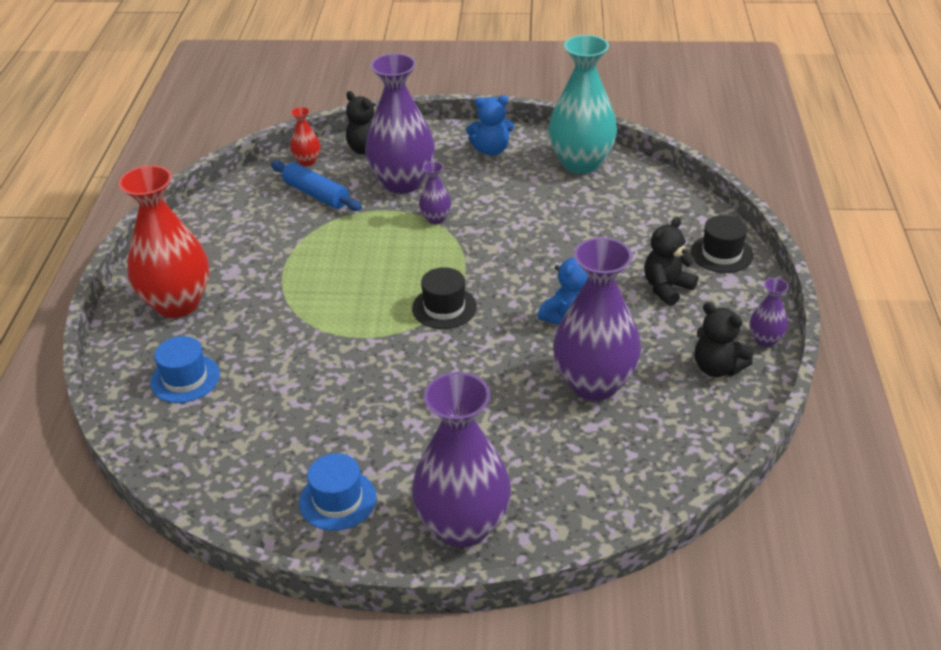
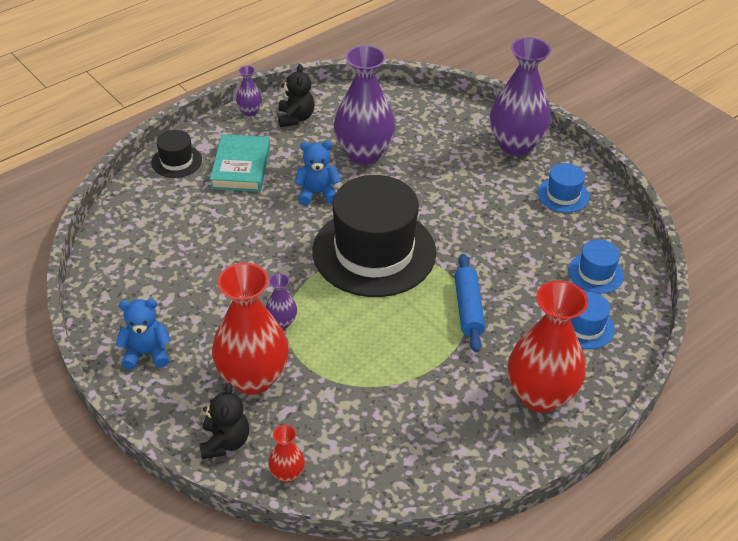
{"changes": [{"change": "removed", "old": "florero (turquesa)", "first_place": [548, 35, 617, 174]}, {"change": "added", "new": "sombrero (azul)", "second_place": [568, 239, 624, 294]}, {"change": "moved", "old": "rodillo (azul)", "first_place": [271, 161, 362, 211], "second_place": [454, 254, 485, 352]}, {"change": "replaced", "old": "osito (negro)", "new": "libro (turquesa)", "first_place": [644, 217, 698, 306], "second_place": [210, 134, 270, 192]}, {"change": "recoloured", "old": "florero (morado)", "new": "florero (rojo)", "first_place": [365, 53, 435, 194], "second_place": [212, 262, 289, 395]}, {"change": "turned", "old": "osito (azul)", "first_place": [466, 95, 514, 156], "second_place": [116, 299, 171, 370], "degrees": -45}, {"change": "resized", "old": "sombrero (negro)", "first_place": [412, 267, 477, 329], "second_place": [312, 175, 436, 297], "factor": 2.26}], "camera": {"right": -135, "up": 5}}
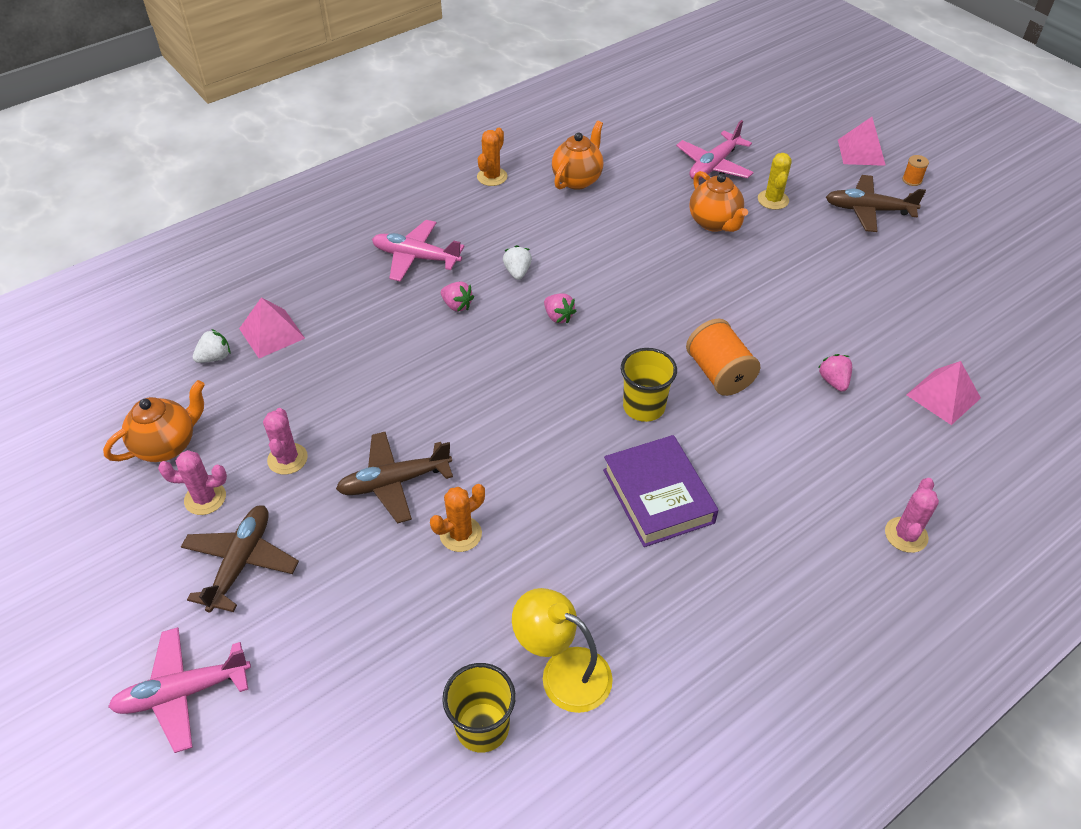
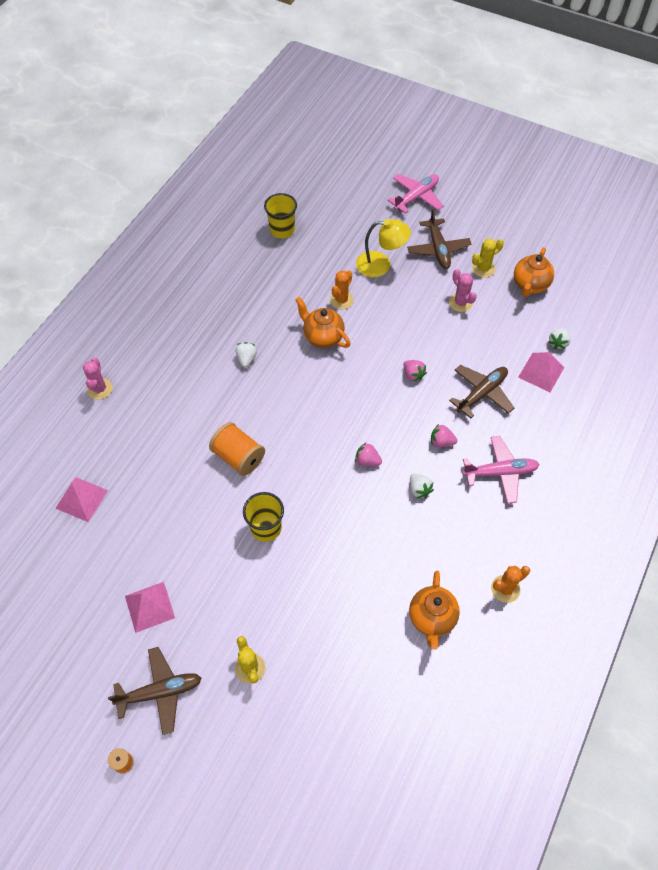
{"changes": [{"change": "removed", "old": "avión (rosa)", "first_place": [676, 120, 754, 179]}, {"change": "moved", "old": "avión (marrón)", "first_place": [336, 432, 453, 524], "second_place": [449, 365, 514, 418]}, {"change": "moved", "old": "lámpara (amarillo)", "first_place": [512, 588, 613, 713], "second_place": [356, 219, 411, 278]}, {"change": "moved", "old": "vaso (amarillo)", "first_place": [621, 348, 677, 422], "second_place": [243, 492, 284, 542]}, {"change": "moved", "old": "tetera (naranja)", "first_place": [689, 171, 748, 232], "second_place": [295, 297, 351, 348]}, {"change": "moved", "old": "fresa (rosa)", "first_place": [818, 354, 852, 392], "second_place": [404, 360, 427, 382]}, {"change": "moved", "old": "pirámide (rosa)", "first_place": [838, 117, 886, 166], "second_place": [125, 582, 175, 633]}, {"change": "replaced", "old": "libro (morado)", "new": "fresa (blanco)", "first_place": [603, 435, 719, 547], "second_place": [235, 342, 257, 367]}, {"change": "recoloured", "old": "cactus (rosa)", "new": "cactus (amarillo)", "first_place": [158, 450, 227, 515], "second_place": [472, 239, 504, 278]}, {"change": "turned", "old": "cactus (naranja)", "first_place": [477, 128, 508, 186], "second_place": [491, 566, 530, 603], "degrees": 60}], "camera": {"right": 155, "up": 10}}
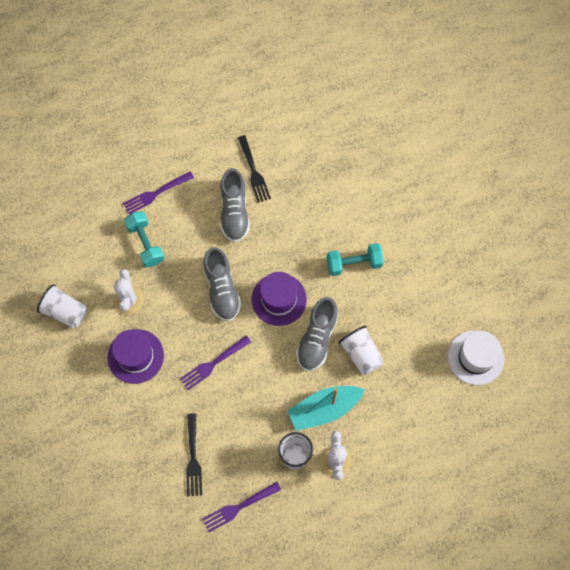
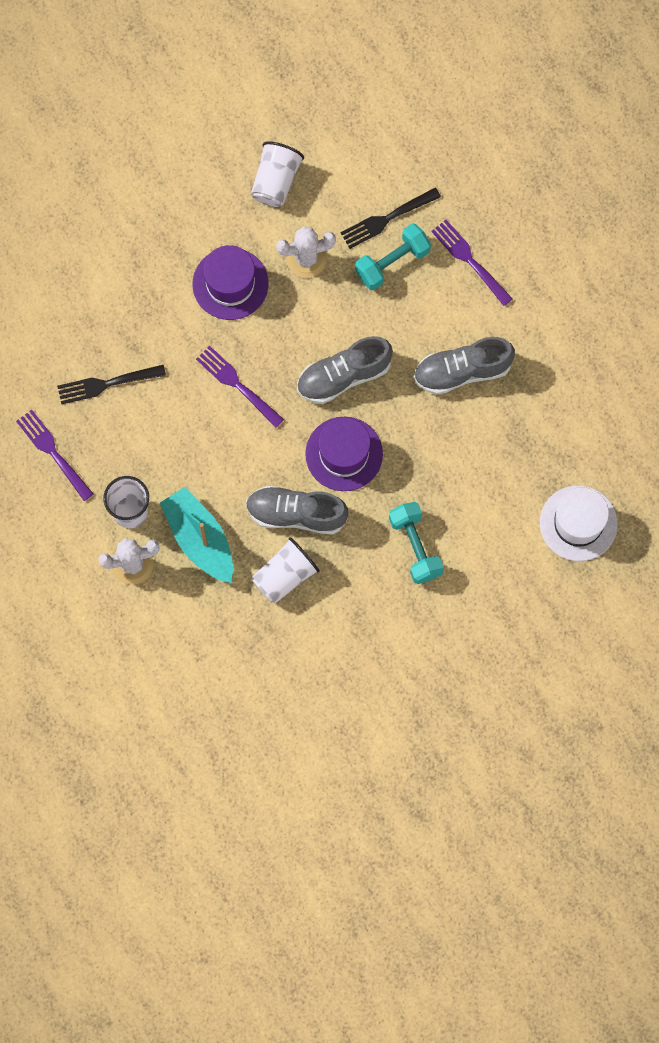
{"changes": [{"change": "moved", "old": "tenedor (negro)", "first_place": [238, 135, 271, 203], "second_place": [341, 188, 441, 249]}, {"change": "moved", "old": "sombrero (blanco)", "first_place": [448, 331, 504, 385], "second_place": [540, 486, 618, 561]}], "camera": {"right": 80, "up": 5}}
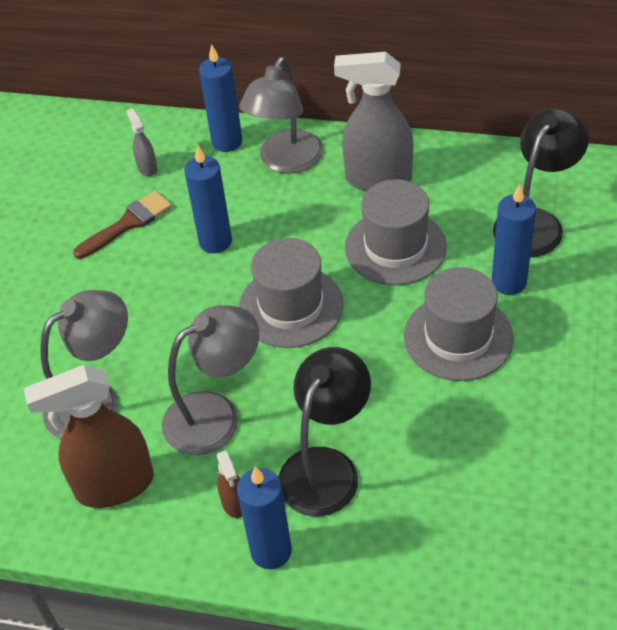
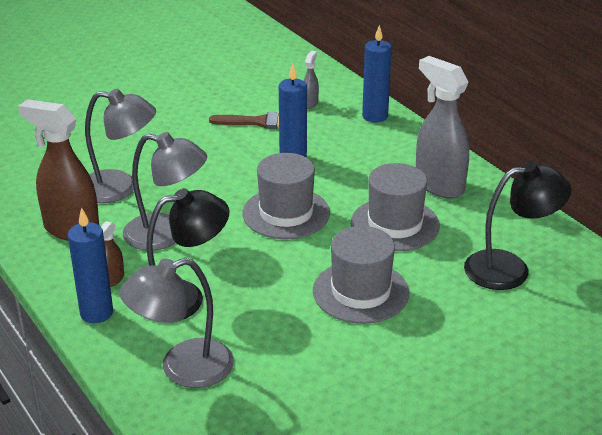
{"changes": [{"change": "removed", "old": "vela (azul)", "first_place": [491, 184, 536, 295]}, {"change": "moved", "old": "lámpara (gris)", "first_place": [239, 57, 323, 174], "second_place": [119, 258, 234, 388]}], "camera": {"right": 40, "up": -15}}
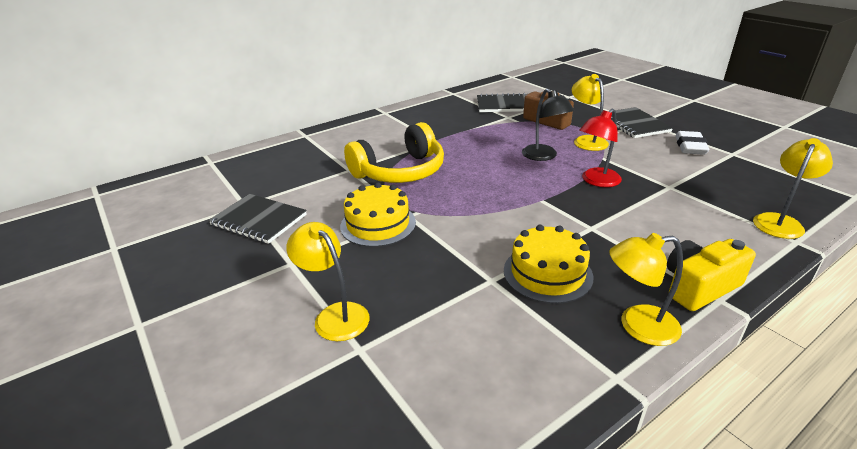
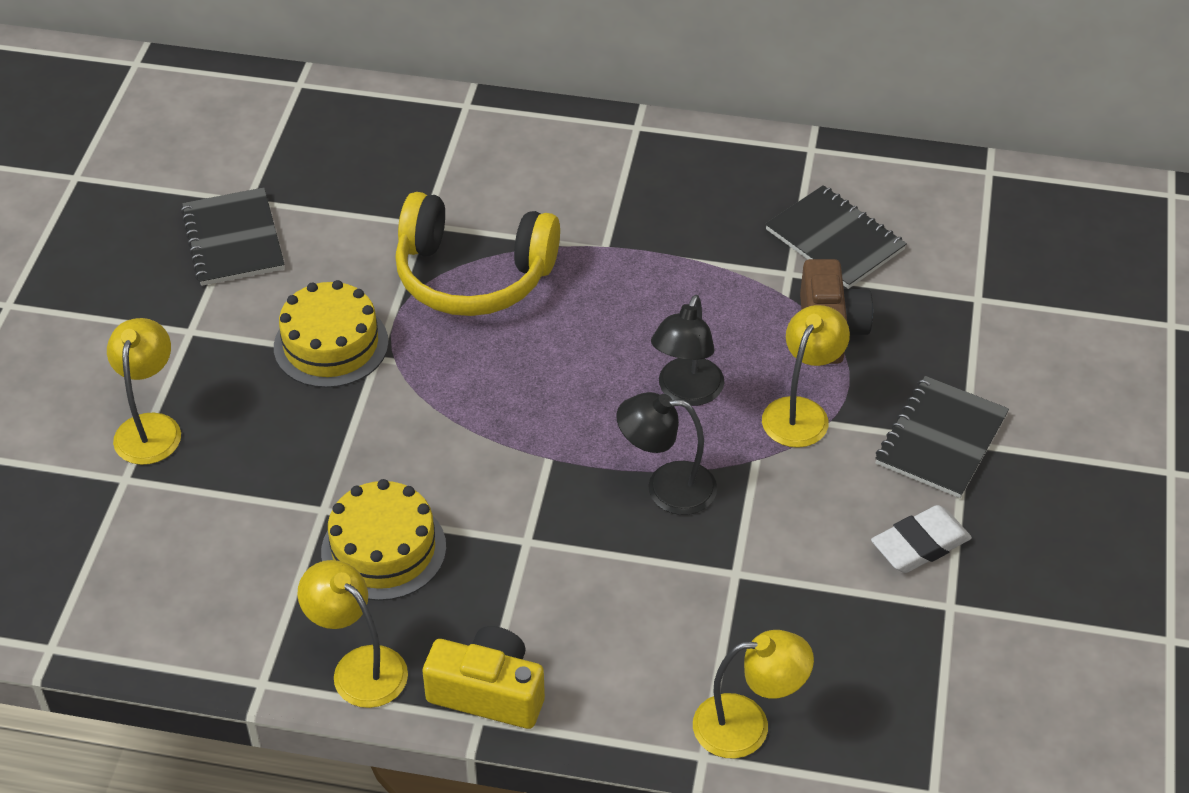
{"changes": [{"change": "recoloured", "old": "lámpara (rojo)", "new": "lámpara (negro)", "first_place": [580, 109, 622, 187], "second_place": [616, 392, 717, 515]}], "camera": {"right": 45, "up": 15}}
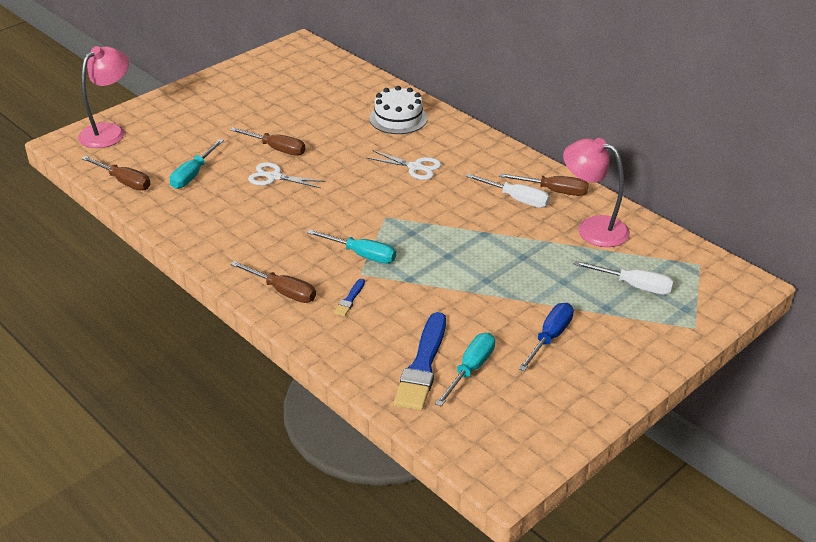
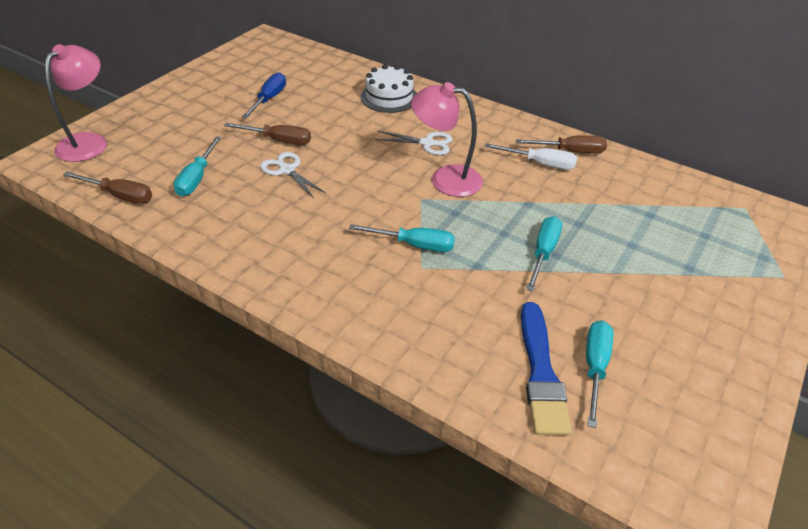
{"changes": [{"change": "removed", "old": "destornillador (marrón)", "first_place": [230, 261, 316, 303]}, {"change": "removed", "old": "pincel (azul)", "first_place": [334, 279, 365, 316]}, {"change": "removed", "old": "destornillador (blanco)", "first_place": [574, 260, 674, 294]}, {"change": "added", "new": "destornillador (turquesa)", "second_place": [526, 216, 562, 291]}, {"change": "moved", "old": "destornillador (azul)", "first_place": [518, 303, 574, 371], "second_place": [242, 72, 286, 119]}, {"change": "moved", "old": "lámpara (rosa)", "first_place": [563, 138, 630, 247], "second_place": [411, 82, 483, 197]}, {"change": "turned", "old": "tijeras (blanco)", "first_place": [248, 162, 326, 188], "second_place": [260, 152, 326, 198], "degrees": 45}], "camera": {"right": -15, "up": 5}}
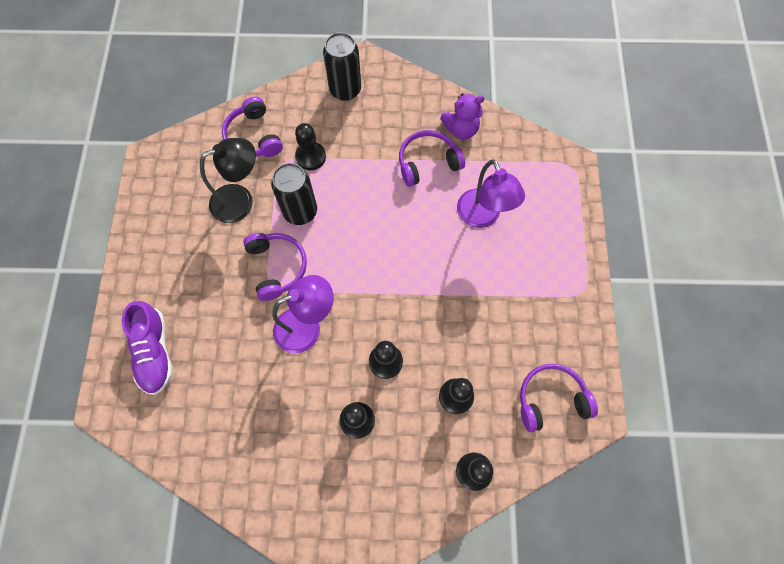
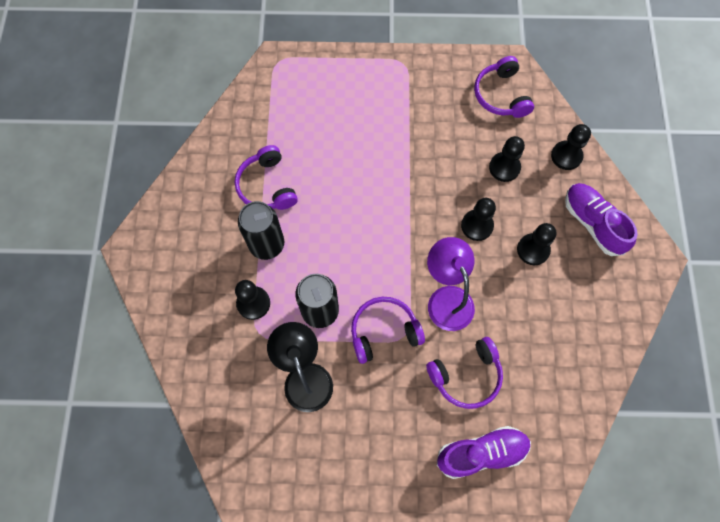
{"changes": [{"change": "removed", "old": "osito (morado)", "first_place": [440, 93, 485, 140]}, {"change": "removed", "old": "lámpara (morado)", "first_place": [457, 159, 525, 228]}, {"change": "added", "new": "zapato (morado)", "second_place": [565, 183, 638, 256]}, {"change": "moved", "old": "auriculares (morado)", "first_place": [222, 97, 283, 157], "second_place": [426, 337, 503, 409]}, {"change": "moved", "old": "lata (negro)", "first_place": [323, 32, 361, 101], "second_place": [238, 201, 284, 260]}], "camera": {"right": -90, "up": 0}}
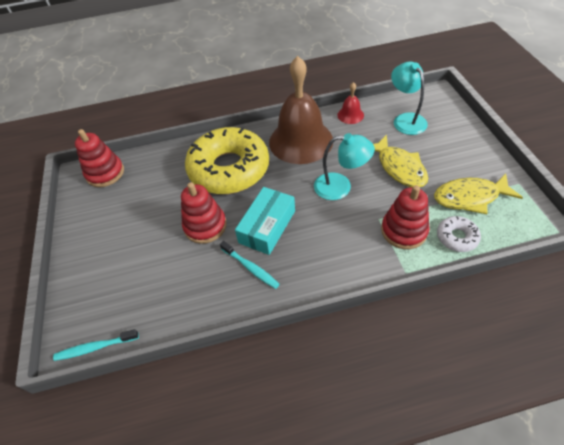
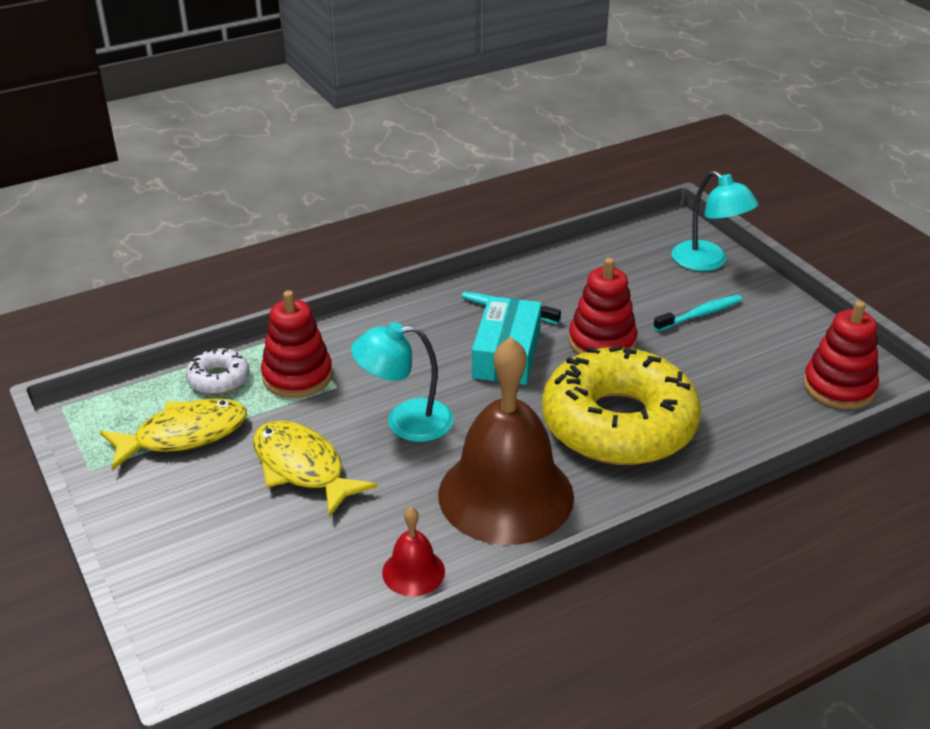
{"changes": [{"change": "moved", "old": "cepillo de dientes (turquesa)", "first_place": [53, 329, 139, 361], "second_place": [653, 295, 742, 332]}, {"change": "moved", "old": "lámpara (turquesa)", "first_place": [391, 62, 428, 135], "second_place": [672, 171, 759, 271]}], "camera": {"right": 160, "up": -15}}
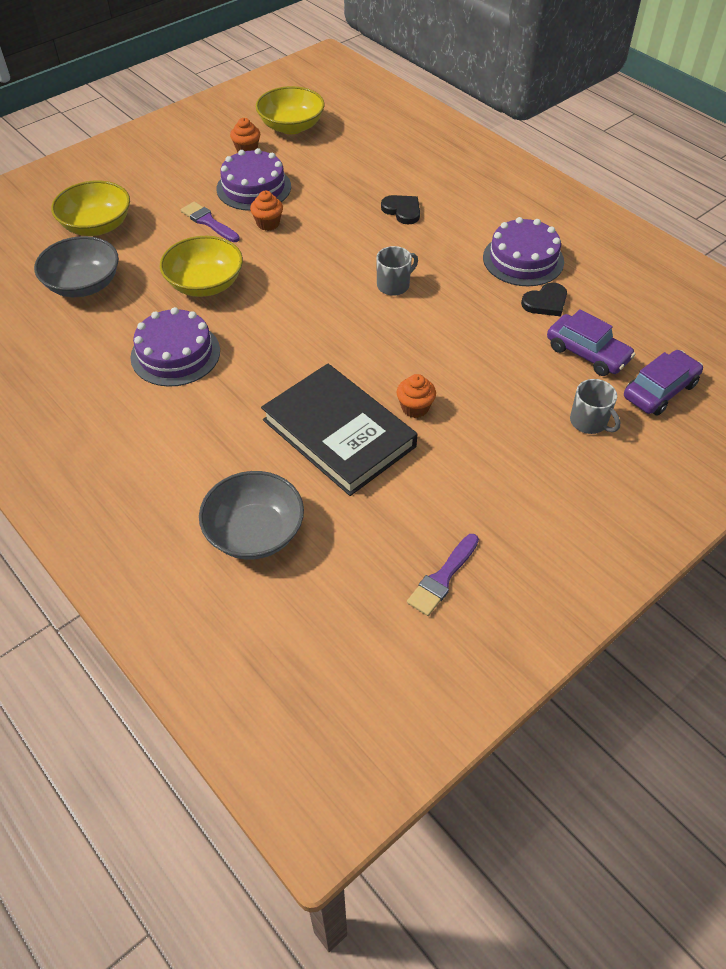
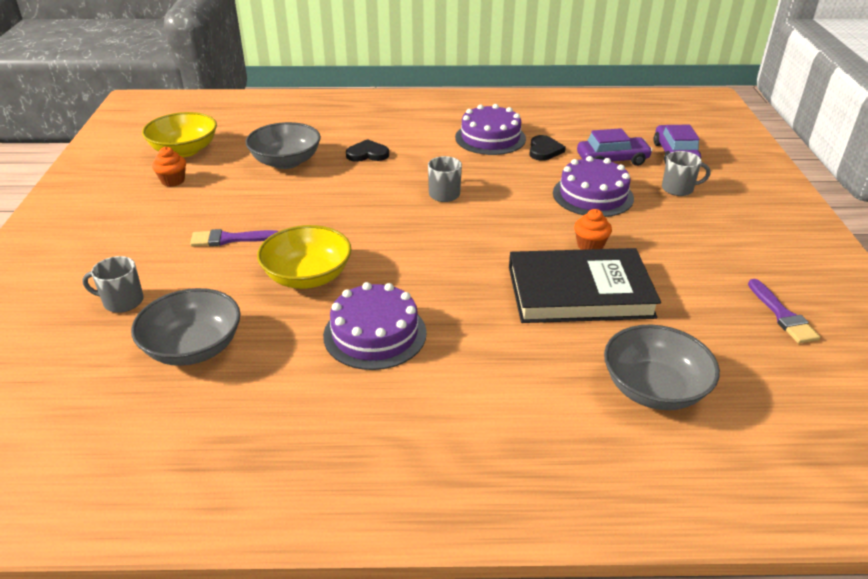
{"changes": [{"change": "removed", "old": "magdalena (naranja)", "first_place": [250, 191, 283, 231]}, {"change": "added", "new": "cuenco (gris)", "second_place": [245, 122, 321, 169]}, {"change": "moved", "old": "tarta (morado)", "first_place": [217, 148, 291, 211], "second_place": [553, 156, 634, 217]}, {"change": "replaced", "old": "cuenco (amarillo)", "new": "taza (gris)", "first_place": [51, 180, 130, 236], "second_place": [82, 256, 144, 313]}], "camera": {"right": -50, "up": -15}}
